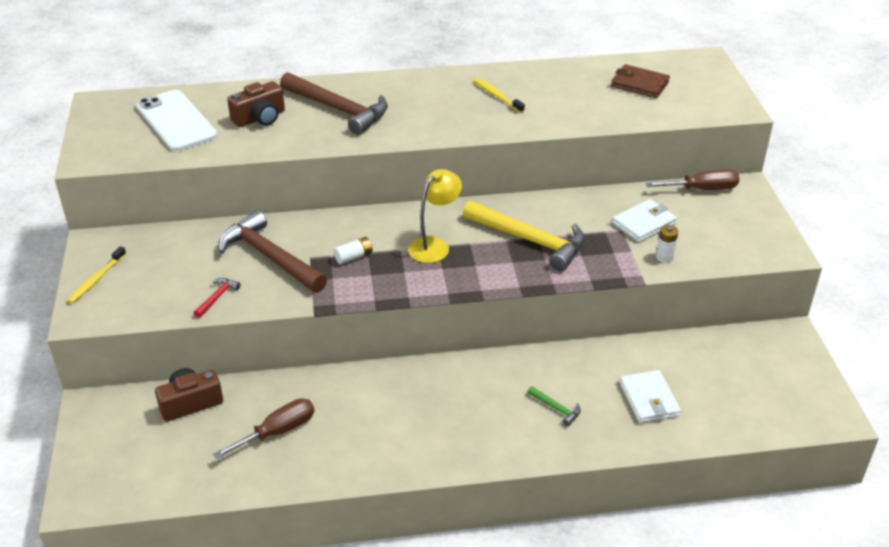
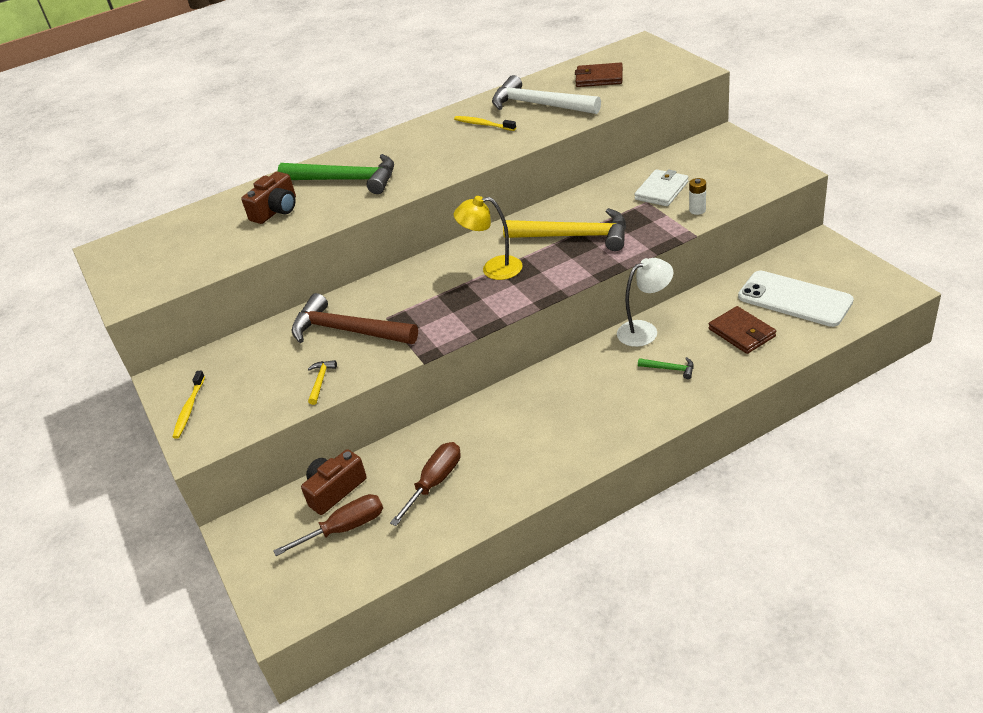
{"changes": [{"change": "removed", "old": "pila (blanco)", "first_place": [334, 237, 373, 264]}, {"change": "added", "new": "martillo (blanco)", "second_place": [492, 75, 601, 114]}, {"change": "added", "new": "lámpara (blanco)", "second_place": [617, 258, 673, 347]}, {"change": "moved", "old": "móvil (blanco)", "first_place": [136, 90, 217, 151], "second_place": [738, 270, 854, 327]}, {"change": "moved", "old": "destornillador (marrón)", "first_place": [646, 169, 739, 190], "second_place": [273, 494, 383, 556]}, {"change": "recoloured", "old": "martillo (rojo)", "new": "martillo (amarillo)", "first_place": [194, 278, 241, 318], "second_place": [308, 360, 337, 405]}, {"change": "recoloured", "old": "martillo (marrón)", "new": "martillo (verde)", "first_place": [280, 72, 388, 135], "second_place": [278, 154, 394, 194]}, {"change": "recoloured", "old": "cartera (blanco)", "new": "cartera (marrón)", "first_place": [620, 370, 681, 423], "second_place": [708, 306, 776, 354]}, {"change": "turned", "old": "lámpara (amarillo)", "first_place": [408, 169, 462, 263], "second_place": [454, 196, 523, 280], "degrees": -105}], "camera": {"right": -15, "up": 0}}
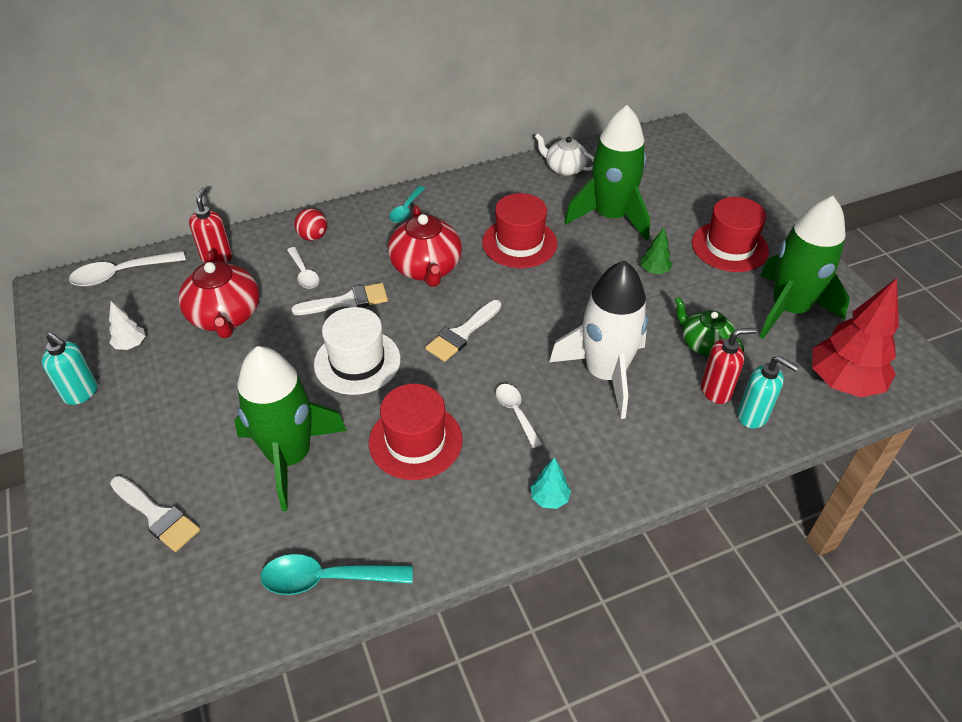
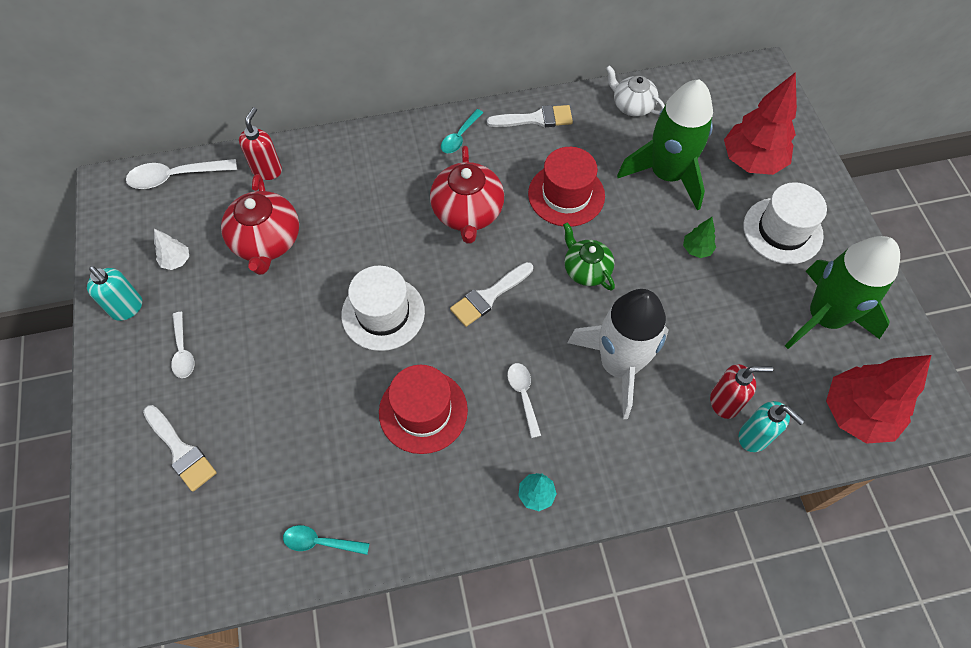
{"changes": [{"change": "removed", "old": "cohete (verde)", "first_place": [234, 346, 347, 511]}, {"change": "removed", "old": "pelota (rojo)", "first_place": [294, 208, 327, 241]}, {"change": "added", "new": "árbol (rojo)", "second_place": [724, 72, 797, 175]}, {"change": "moved", "old": "cuchara (blanco)", "first_place": [287, 247, 319, 289], "second_place": [171, 312, 194, 378]}, {"change": "moved", "old": "pincel (blanco)", "first_place": [291, 283, 388, 315], "second_place": [487, 105, 573, 127]}, {"change": "moved", "old": "tetera (verde)", "first_place": [674, 297, 744, 356], "second_place": [563, 222, 615, 291]}, {"change": "recoloured", "old": "sombrero (rojo)", "new": "sombrero (blanco)", "first_place": [692, 197, 769, 272], "second_place": [743, 182, 827, 264]}, {"change": "resized", "old": "cuchara (turquesa)", "first_place": [260, 554, 413, 595], "second_place": [283, 525, 370, 555], "factor": 0.64}], "camera": {"right": 10, "up": 15}}
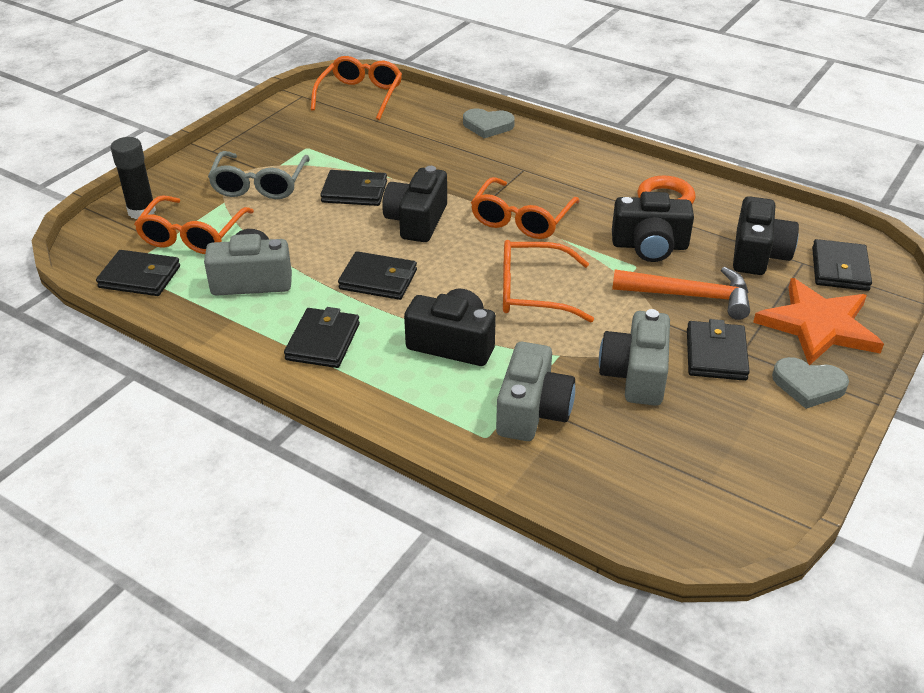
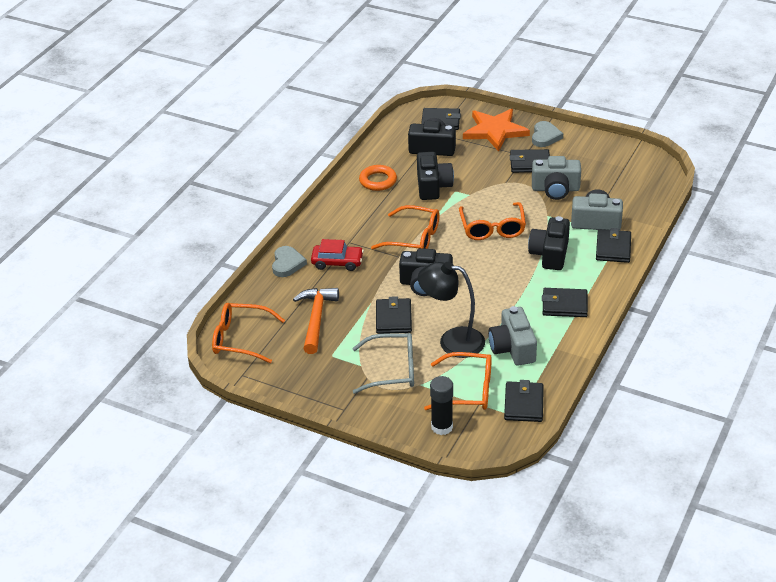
{"changes": [{"change": "added", "new": "coche (rojo)", "second_place": [311, 239, 364, 271]}, {"change": "added", "new": "lámpara (negro)", "second_place": [418, 262, 485, 358]}, {"change": "moved", "old": "cartera (negro)", "first_place": [338, 251, 417, 300], "second_place": [596, 228, 631, 263]}, {"change": "moved", "old": "martillo (naranja)", "first_place": [612, 267, 750, 320], "second_place": [293, 288, 339, 354]}], "camera": {"right": -95, "up": 0}}
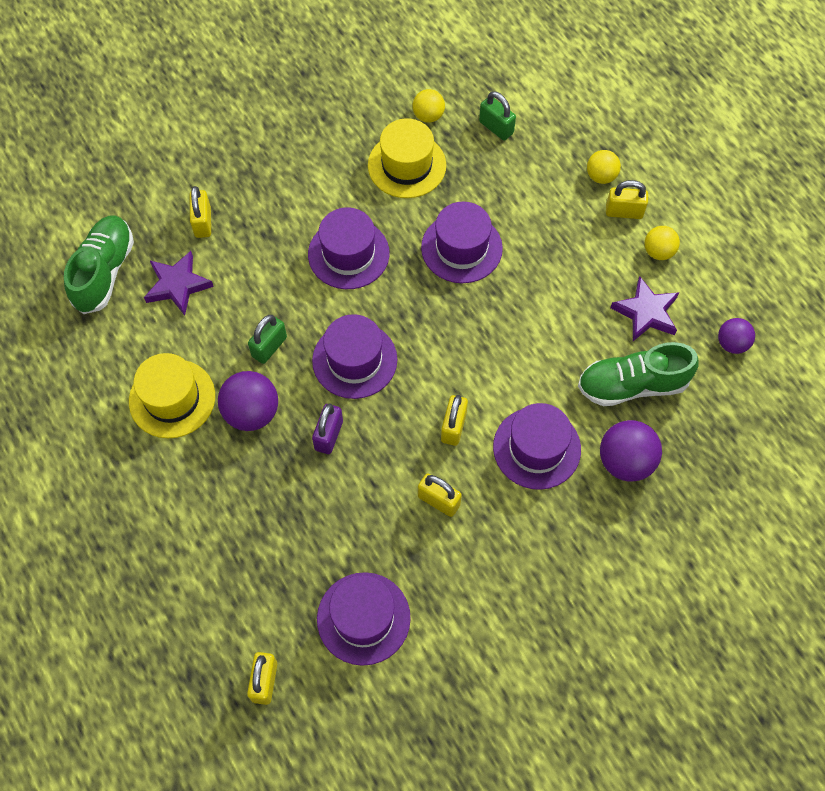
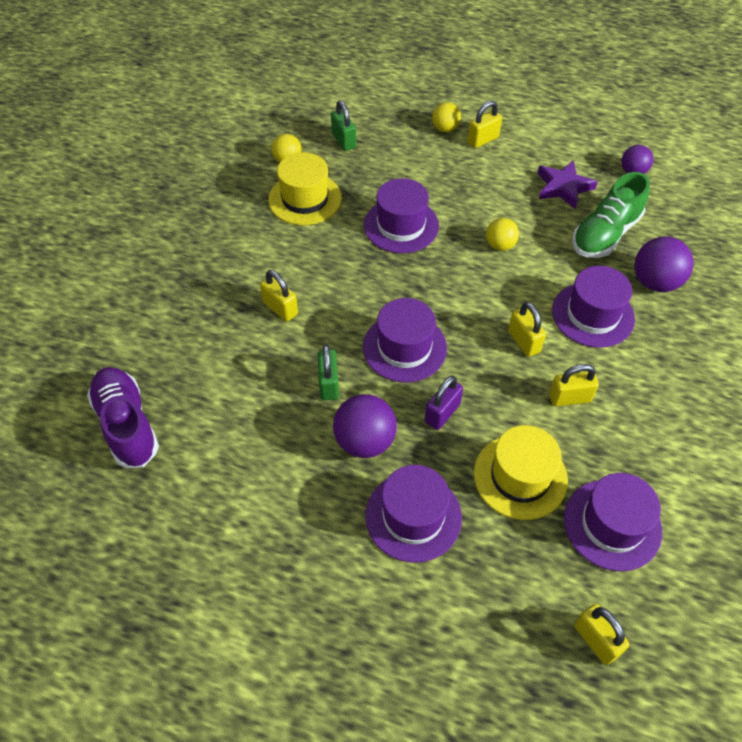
{"changes": [{"change": "removed", "old": "estrella (morado)", "first_place": [144, 251, 214, 316]}, {"change": "moved", "old": "sombrero (amarillo)", "first_place": [129, 353, 215, 438], "second_place": [474, 425, 568, 520]}, {"change": "moved", "old": "candado (amarillo)", "first_place": [190, 186, 211, 238], "second_place": [260, 270, 298, 322]}, {"change": "moved", "old": "sombrero (morado)", "first_place": [308, 207, 390, 289], "second_place": [365, 465, 462, 563]}, {"change": "moved", "old": "pelota (amarillo)", "first_place": [644, 226, 680, 260], "second_place": [486, 218, 519, 251]}, {"change": "recoloured", "old": "zapato (verde)", "new": "zapato (morado)", "first_place": [64, 215, 134, 314], "second_place": [87, 367, 159, 468]}, {"change": "turned", "old": "candado (morado)", "first_place": [312, 403, 343, 454], "second_place": [424, 376, 463, 430], "degrees": 60}, {"change": "turned", "old": "candado (verde)", "first_place": [479, 91, 516, 141], "second_place": [331, 100, 356, 151], "degrees": 60}], "camera": {"right": -40, "up": -10}}
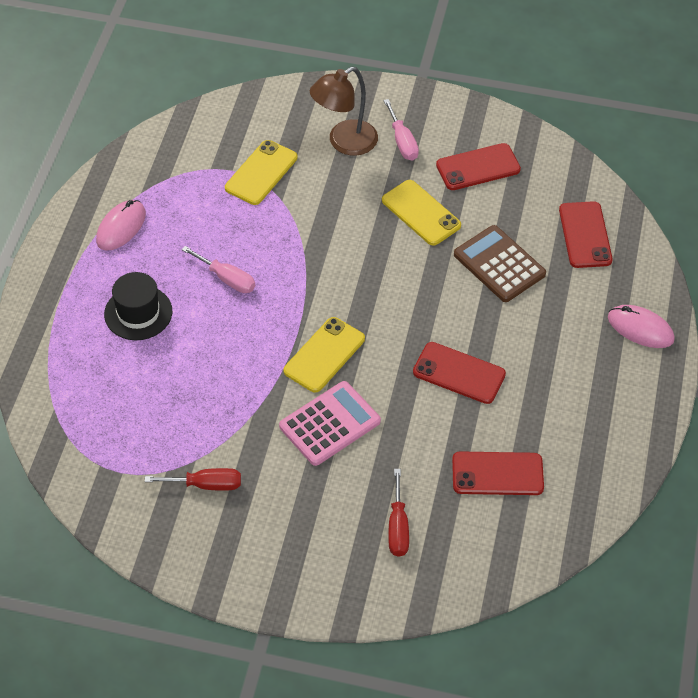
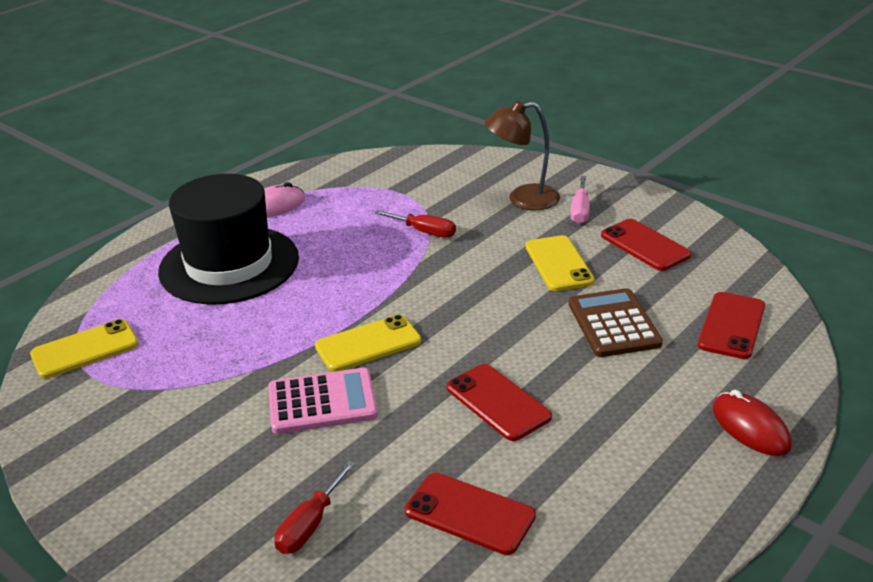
{"changes": [{"change": "removed", "old": "destornillador (rosa)", "first_place": [181, 246, 255, 293]}, {"change": "moved", "old": "destornillador (rojo)", "first_place": [145, 468, 241, 491], "second_place": [374, 210, 456, 238]}, {"change": "moved", "old": "móvil (amarillo)", "first_place": [225, 140, 297, 205], "second_place": [30, 319, 138, 379]}, {"change": "recoloured", "old": "ratón (rosa)", "new": "ratón (rojo)", "first_place": [608, 305, 675, 348], "second_place": [712, 390, 792, 456]}, {"change": "turned", "old": "móvil (rojo)", "first_place": [436, 143, 521, 190], "second_place": [601, 219, 691, 271], "degrees": 45}, {"change": "resized", "old": "sombrero (negro)", "first_place": [104, 272, 172, 340], "second_place": [158, 174, 299, 305], "factor": 1.97}], "camera": {"right": 30, "up": -20}}
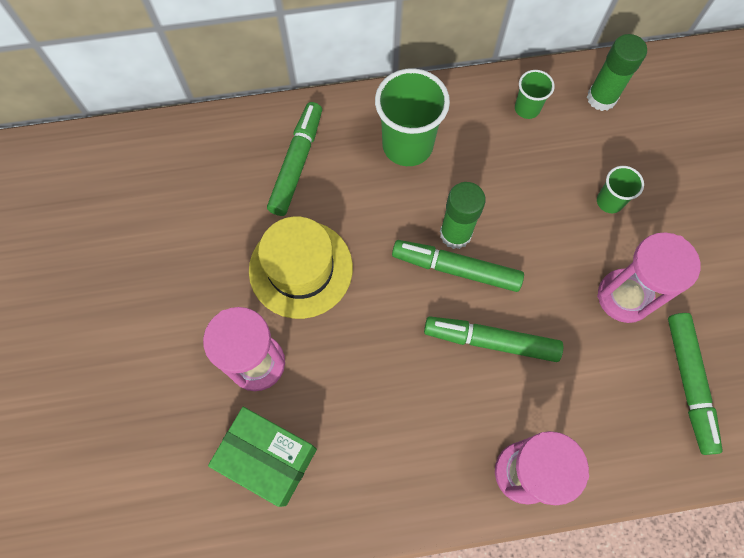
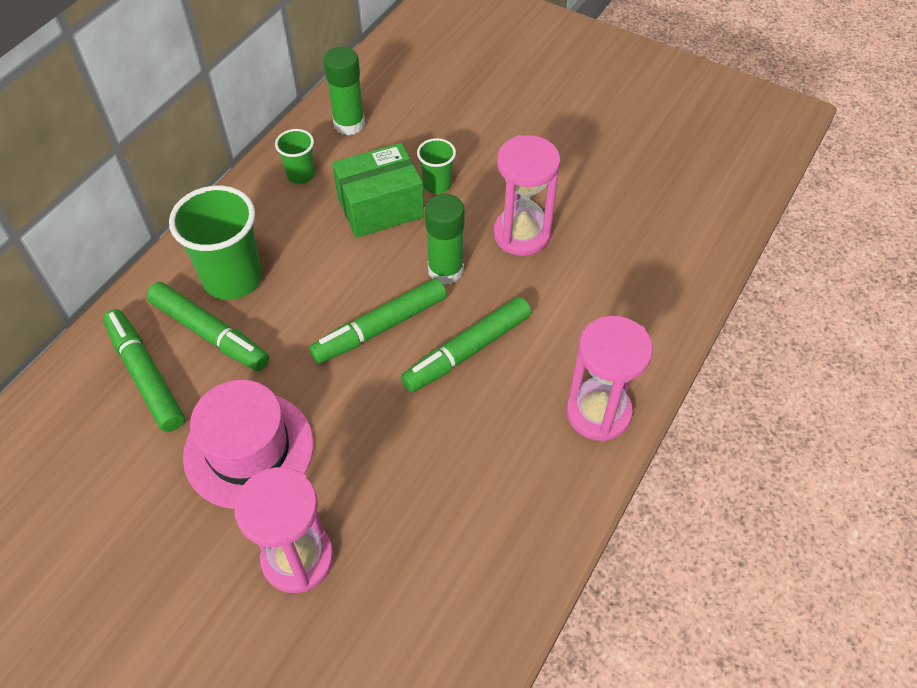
{"changes": [{"change": "moved", "old": "caja (verde)", "first_place": [208, 407, 317, 507], "second_place": [332, 143, 424, 238]}, {"change": "moved", "old": "barra de pegamento (verde)", "first_place": [440, 182, 486, 249], "second_place": [425, 194, 465, 285]}, {"change": "moved", "old": "rotulador (verde)", "first_place": [668, 313, 723, 455], "second_place": [147, 282, 269, 371]}, {"change": "recoloured", "old": "sombrero (amarillo)", "new": "sombrero (rosa)", "first_place": [249, 217, 353, 319], "second_place": [183, 380, 314, 509]}], "camera": {"right": -50, "up": -15}}
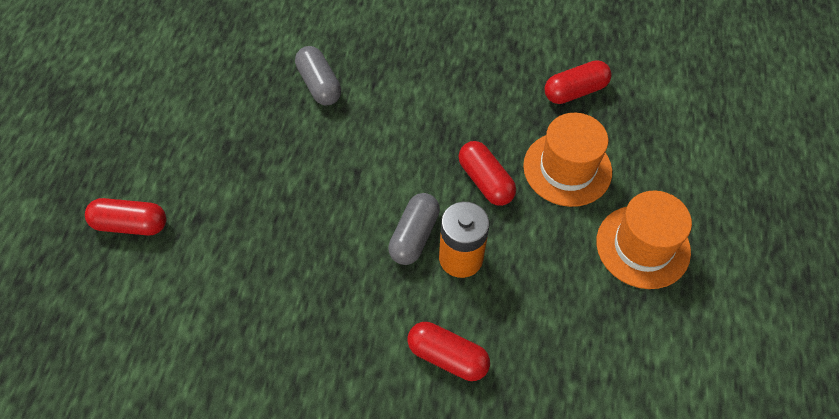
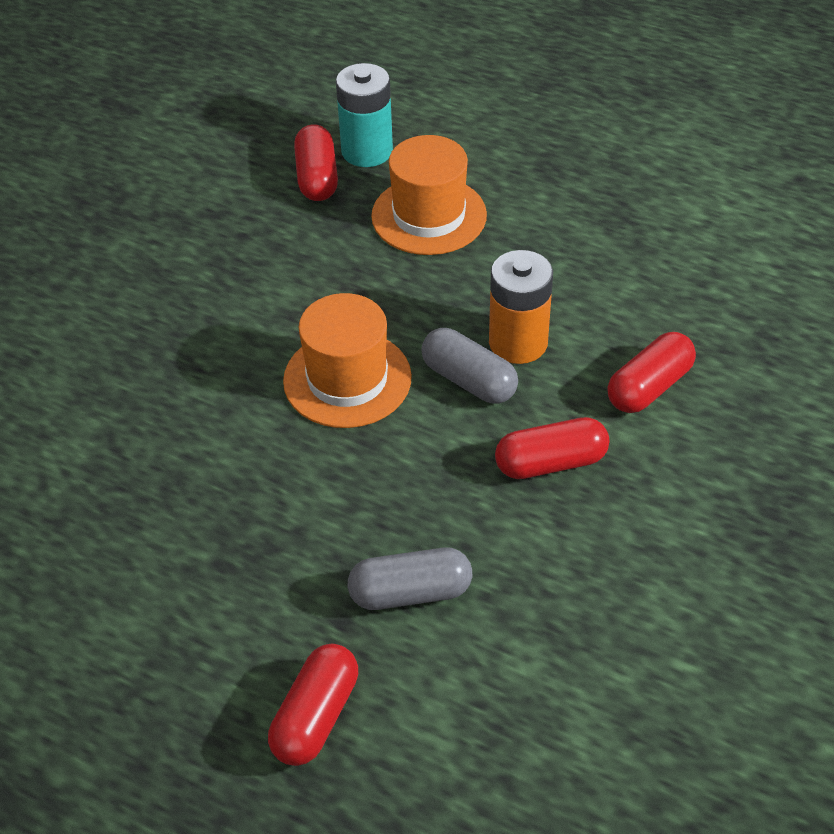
{"changes": [{"change": "added", "new": "pila (turquesa)", "second_place": [336, 63, 393, 167]}, {"change": "moved", "old": "cápsula (gris)", "first_place": [295, 46, 341, 105], "second_place": [348, 548, 472, 610]}, {"change": "moved", "old": "cápsula (rojo)", "first_place": [459, 141, 516, 206], "second_place": [495, 417, 609, 479]}, {"change": "moved", "old": "sombrero (naranja)", "first_place": [596, 191, 692, 289], "second_place": [283, 293, 412, 428]}], "camera": {"right": -70, "up": -10}}
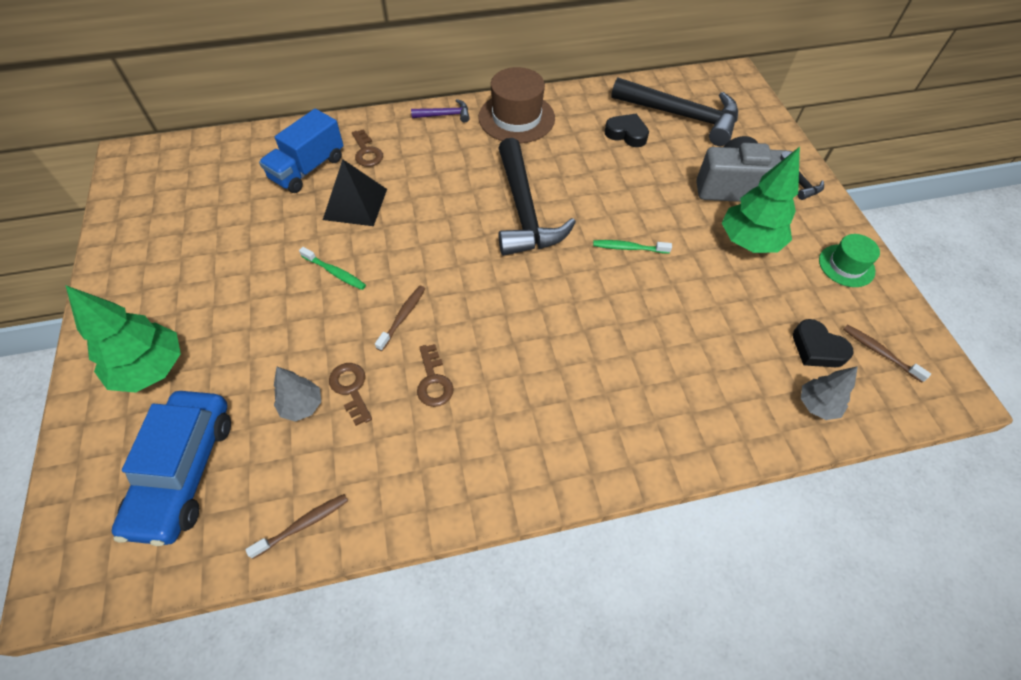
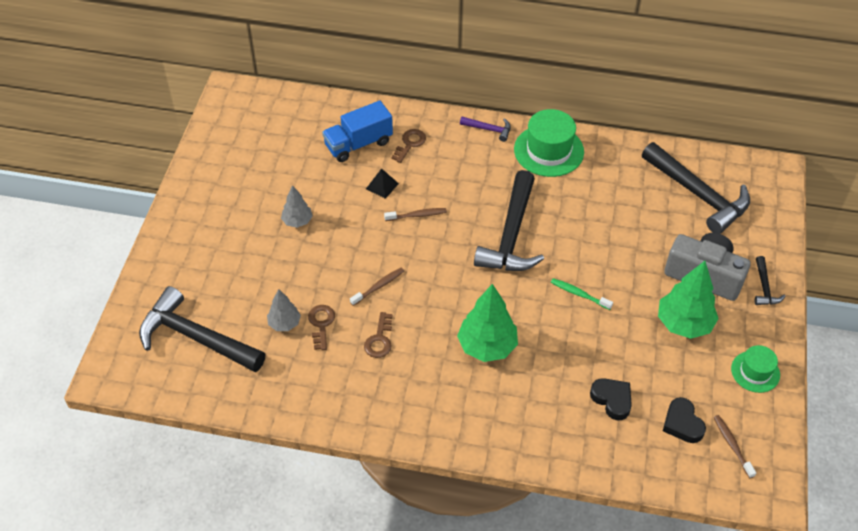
{"changes": [{"change": "removed", "old": "cepillo de dientes (verde)", "first_place": [299, 247, 366, 290]}, {"change": "moved", "old": "árbol (verde)", "first_place": [65, 285, 181, 393], "second_place": [457, 284, 518, 362]}, {"change": "moved", "old": "cepillo de dientes (marrón)", "first_place": [245, 494, 348, 559], "second_place": [384, 208, 447, 221]}, {"change": "moved", "old": "corazón (negro)", "first_place": [604, 114, 649, 147], "second_place": [590, 378, 632, 420]}, {"change": "moved", "old": "árbol (gris)", "first_place": [801, 366, 858, 420], "second_place": [281, 185, 313, 228]}, {"change": "replaced", "old": "coche (azul)", "new": "martillo (negro)", "first_place": [112, 391, 231, 546], "second_place": [139, 286, 266, 372]}, {"change": "recoloured", "old": "sombrero (marrón)", "new": "sombrero (verde)", "first_place": [479, 67, 555, 143], "second_place": [514, 109, 584, 177]}, {"change": "turned", "old": "llave (marrón)", "first_place": [352, 129, 383, 167], "second_place": [391, 129, 426, 163], "degrees": -150}, {"change": "resized", "old": "pirámide (negro)", "first_place": [323, 159, 387, 226], "second_place": [366, 168, 399, 199], "factor": 0.56}], "camera": {"right": 25, "up": -5}}
